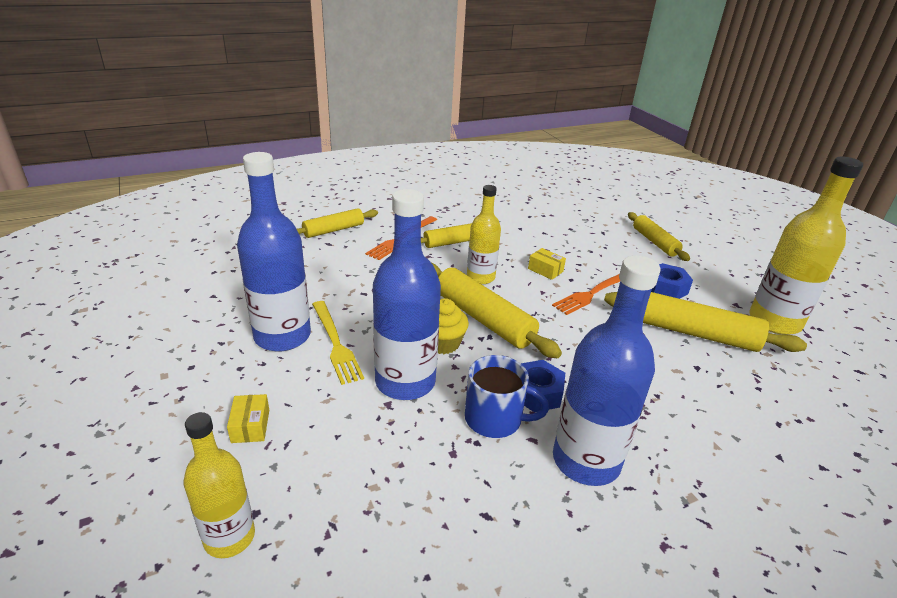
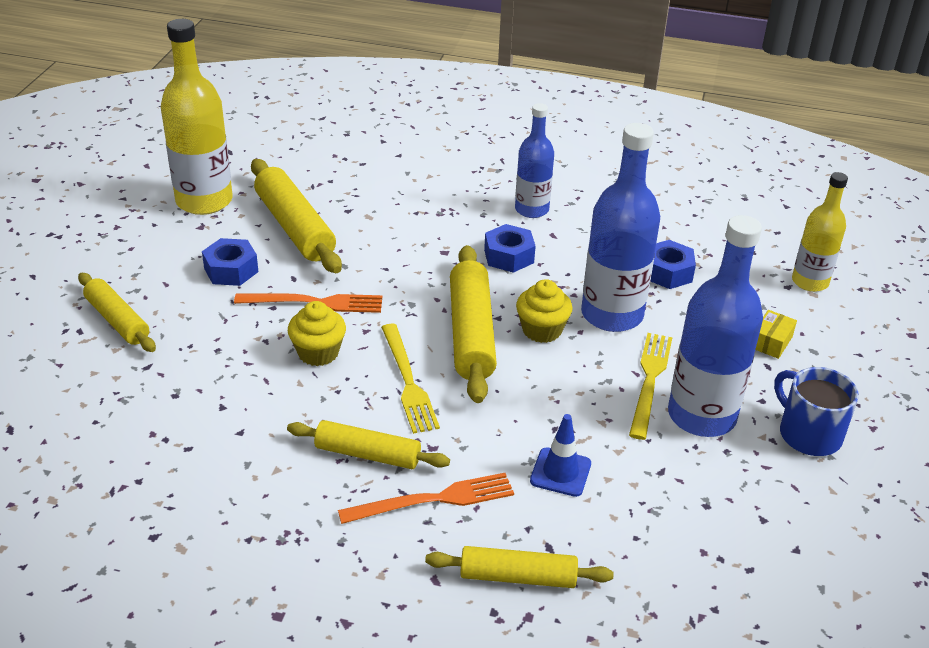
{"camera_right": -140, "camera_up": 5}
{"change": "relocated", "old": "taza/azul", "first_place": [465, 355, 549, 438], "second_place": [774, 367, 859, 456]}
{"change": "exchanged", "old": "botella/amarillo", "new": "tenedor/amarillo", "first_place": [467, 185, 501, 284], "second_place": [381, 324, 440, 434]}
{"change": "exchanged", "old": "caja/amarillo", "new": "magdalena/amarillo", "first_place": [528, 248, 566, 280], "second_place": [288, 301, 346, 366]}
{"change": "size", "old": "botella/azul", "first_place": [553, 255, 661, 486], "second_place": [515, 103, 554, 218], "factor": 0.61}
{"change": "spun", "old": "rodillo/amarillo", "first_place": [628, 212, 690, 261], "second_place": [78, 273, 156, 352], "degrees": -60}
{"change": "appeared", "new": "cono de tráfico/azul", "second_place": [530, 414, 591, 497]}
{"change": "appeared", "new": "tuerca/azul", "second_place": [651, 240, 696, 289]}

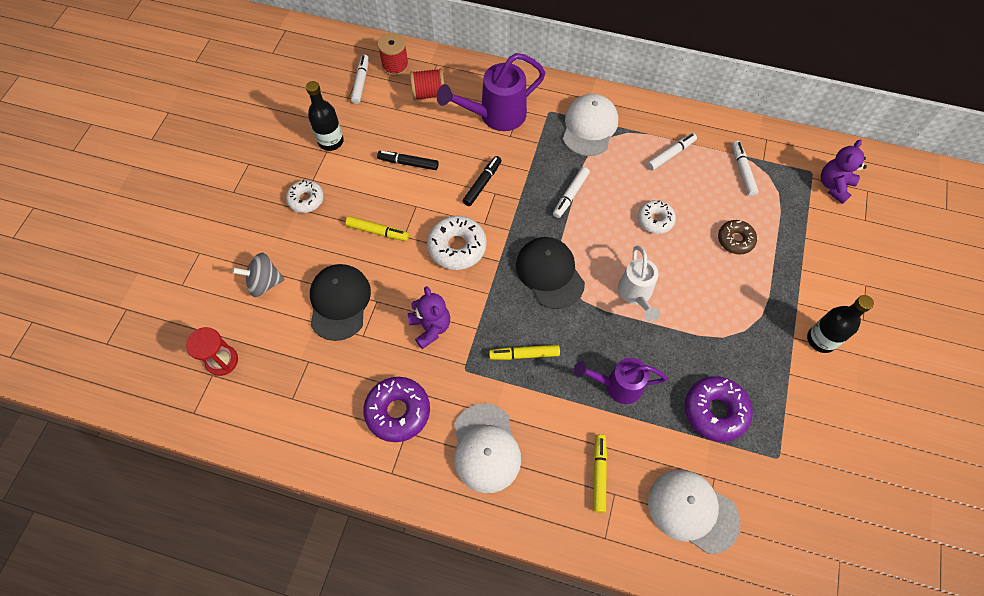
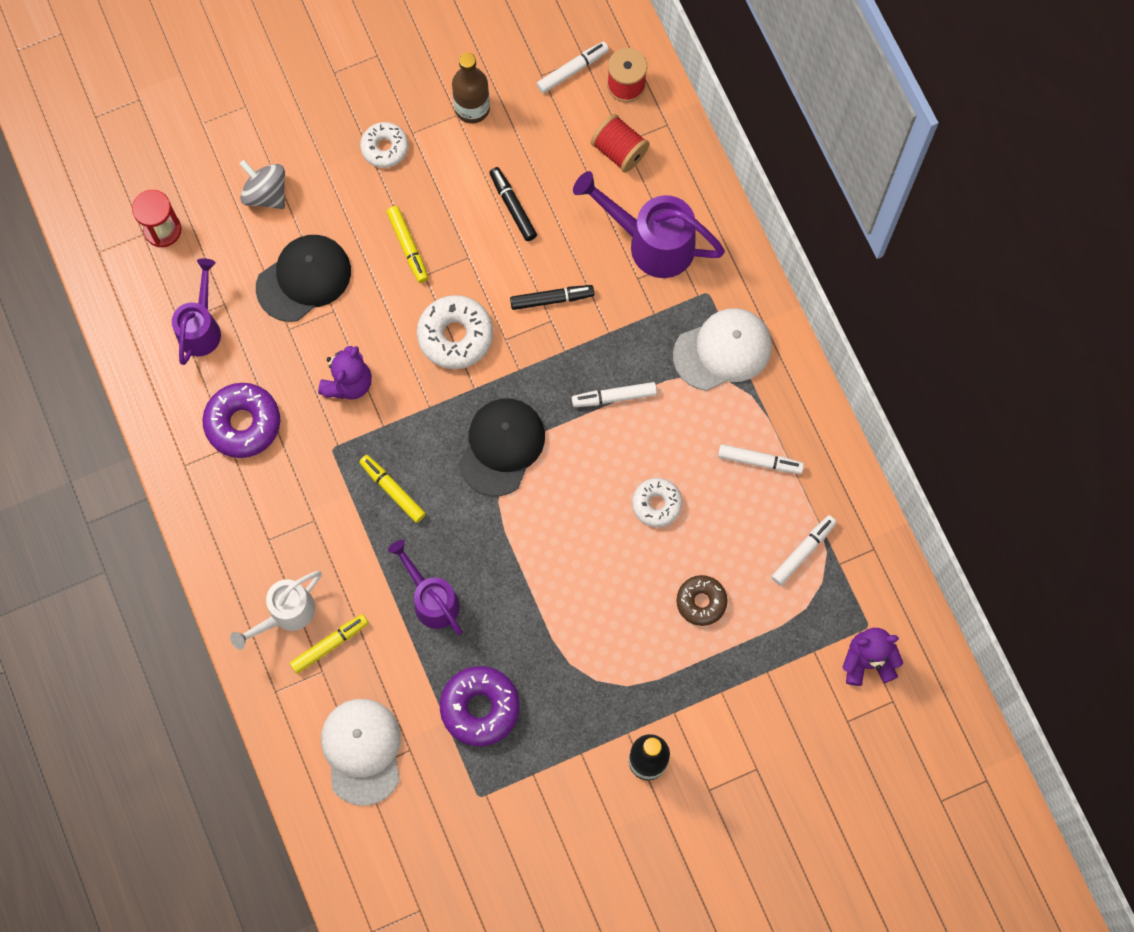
{"camera_right": 50, "camera_up": 10}
{"change": "colour", "old": "botella/negro", "new": "botella/marrón", "first_place": [306, 81, 344, 151], "second_place": [452, 52, 490, 124]}
{"change": "missing", "old": "gorra/blanco", "first_place": [454, 404, 521, 493]}
{"change": "relocated", "old": "regadera/blanco", "first_place": [618, 246, 660, 322], "second_place": [230, 571, 322, 650]}
{"change": "appeared", "new": "regadera/morado", "second_place": [172, 258, 221, 365]}

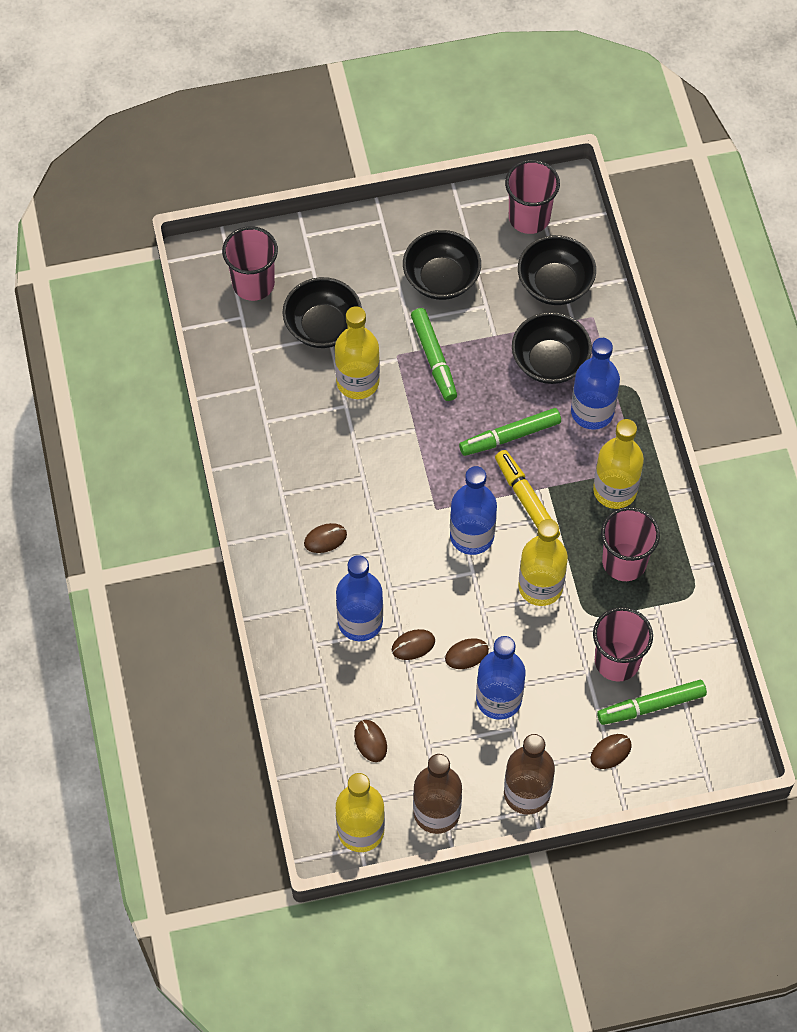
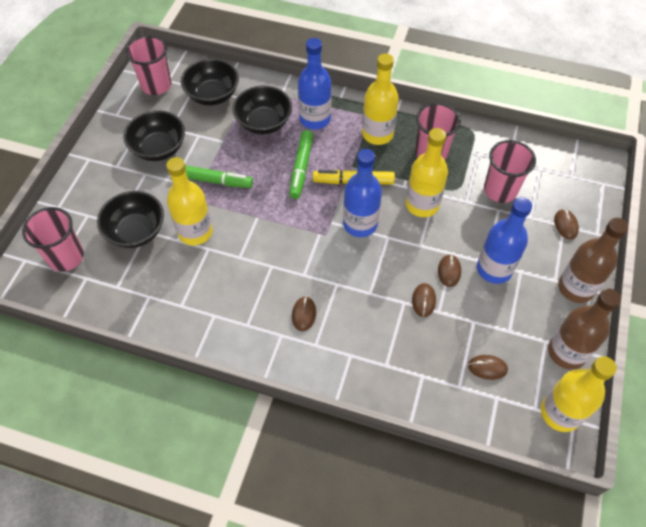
{"camera_right": -60, "camera_up": -5}
{"change": "missing", "old": "botella/azul", "first_place": [336, 555, 383, 641]}
{"change": "missing", "old": "rotulador/verde", "first_place": [597, 680, 707, 725]}

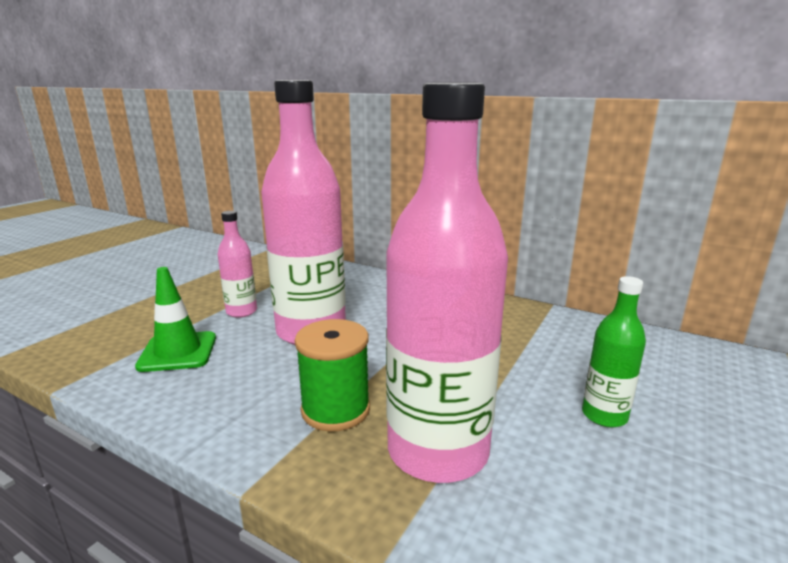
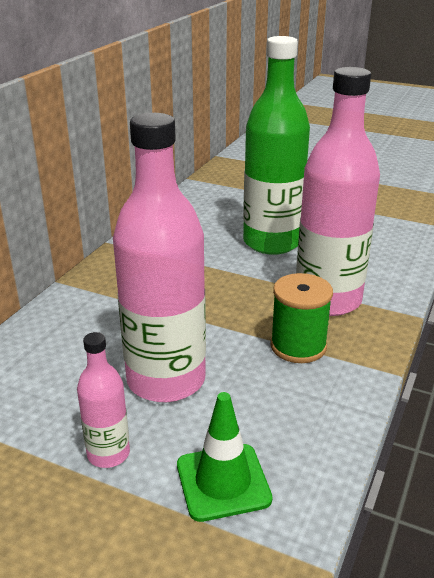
{"camera_right": -95, "camera_up": 10}
{"change": "size", "old": "botella/verde", "first_place": [582, 276, 646, 427], "second_place": [243, 36, 310, 255], "factor": 2.11}

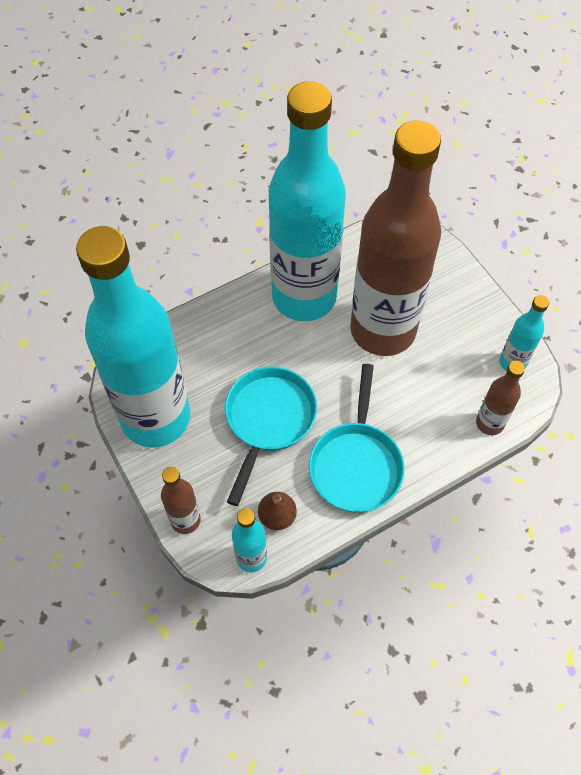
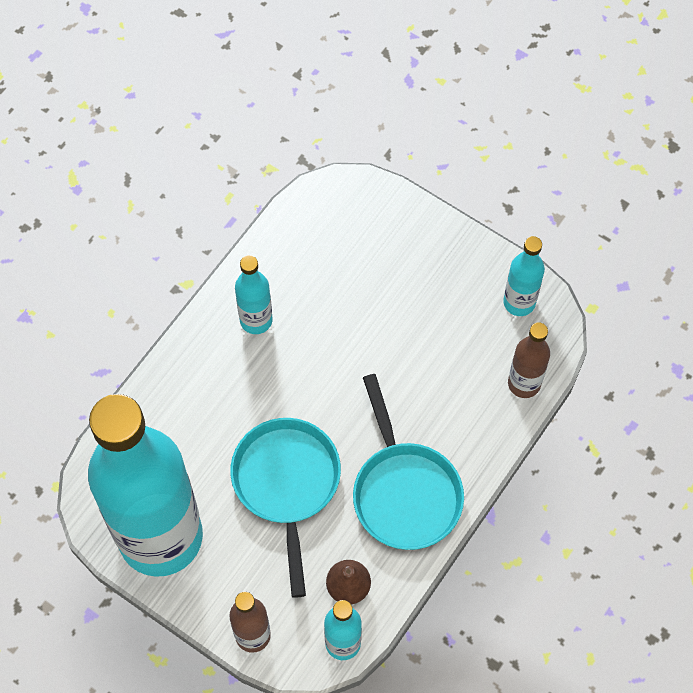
{"camera_right": -25, "camera_up": 5}
{"change": "size", "old": "botella/turquesa", "first_place": [269, 81, 346, 321], "second_place": [235, 255, 272, 334], "factor": 0.41}
{"change": "missing", "old": "botella/marrón", "first_place": [350, 120, 441, 356]}

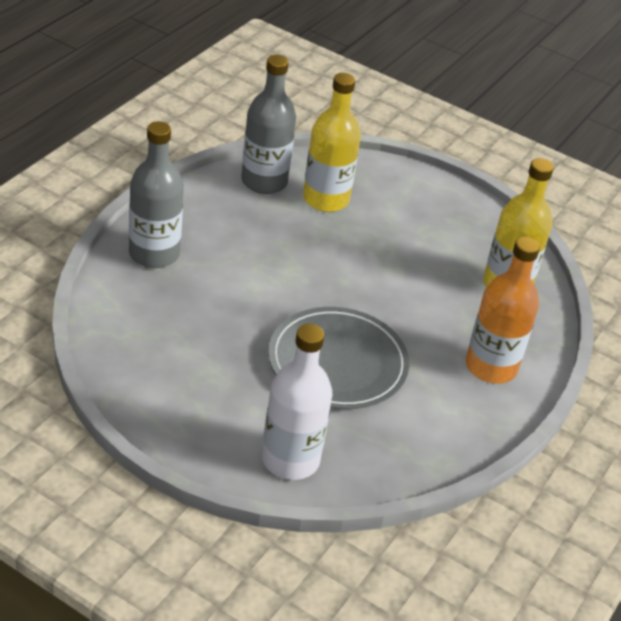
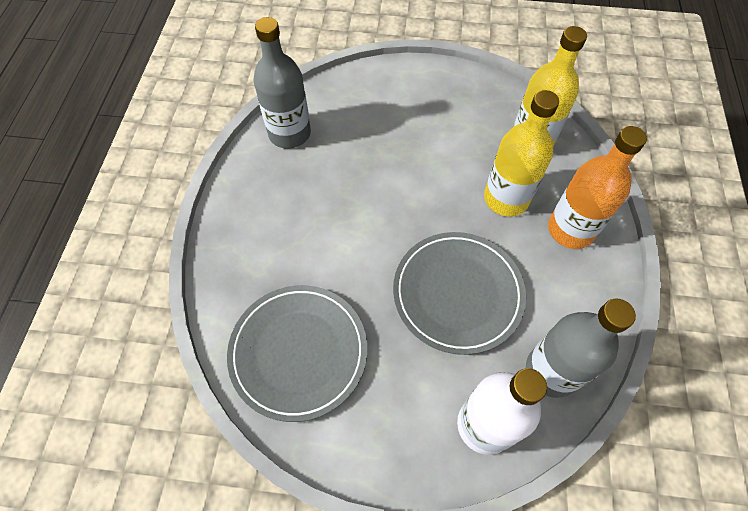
{"camera_right": -20, "camera_up": 20}
{"change": "relocated", "old": "botella/gris", "first_place": [129, 121, 184, 268], "second_place": [526, 298, 636, 398]}
{"change": "relocated", "old": "botella/amarillo", "first_place": [303, 73, 361, 212], "second_place": [484, 90, 559, 217]}
{"change": "appeared", "new": "plato/gris", "second_place": [227, 285, 367, 422]}

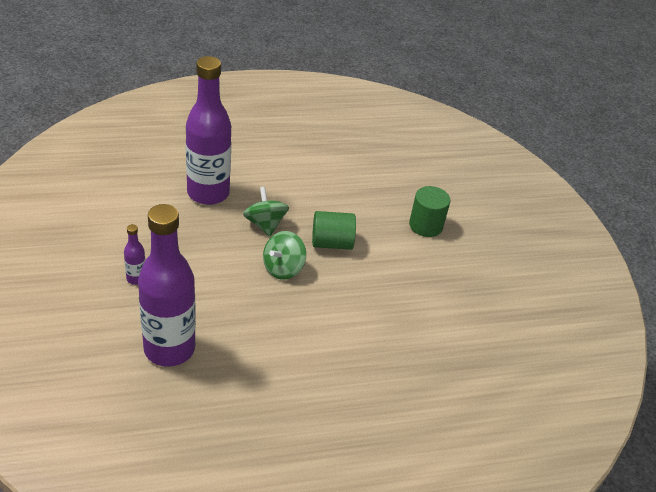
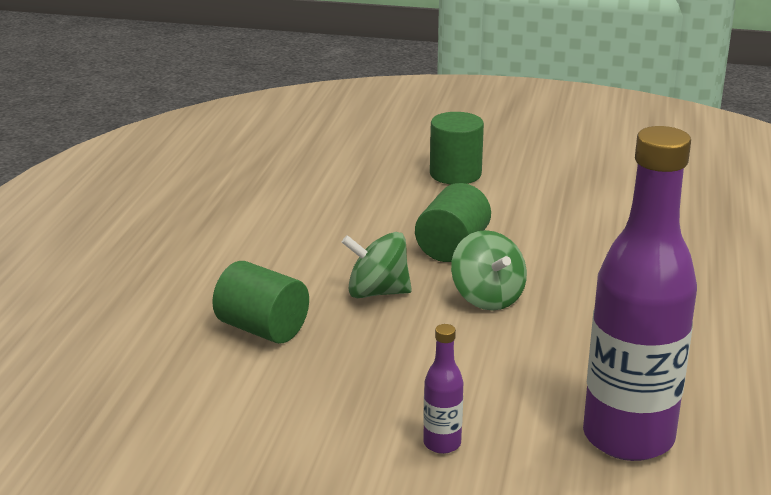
{"camera_right": -60, "camera_up": -15}
{"change": "exchanged", "old": "botella/morado", "new": "cilindro/verde", "first_place": [186, 56, 231, 205], "second_place": [212, 261, 309, 344]}

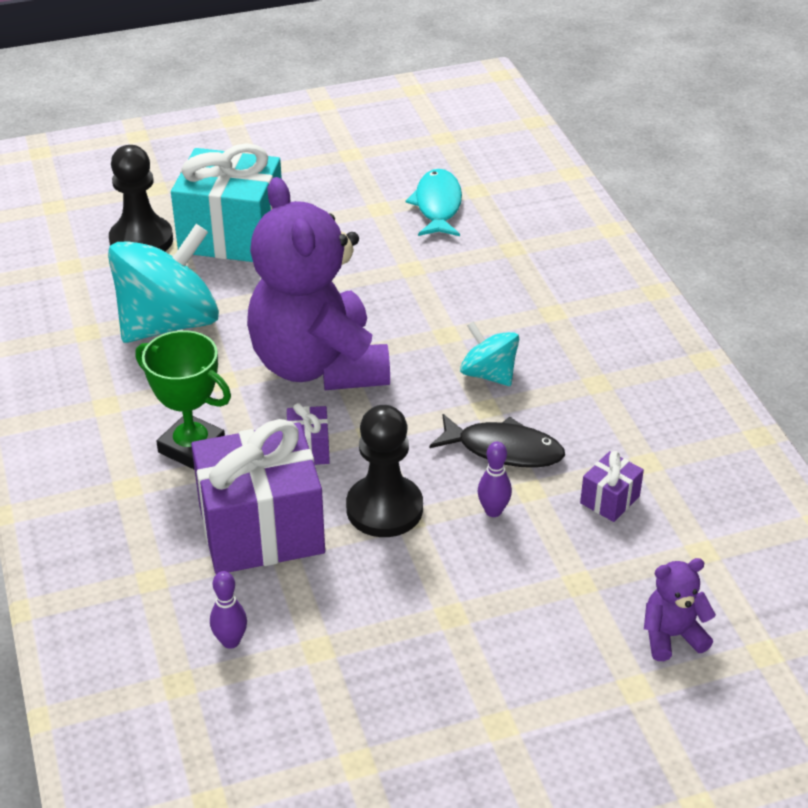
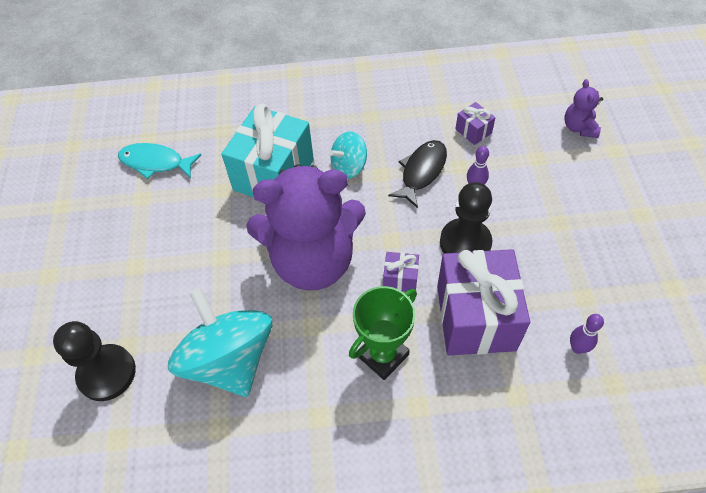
{"camera_right": -75, "camera_up": 15}
{"change": "relocated", "old": "regalo/turquesa", "first_place": [171, 143, 282, 262], "second_place": [221, 104, 314, 197]}

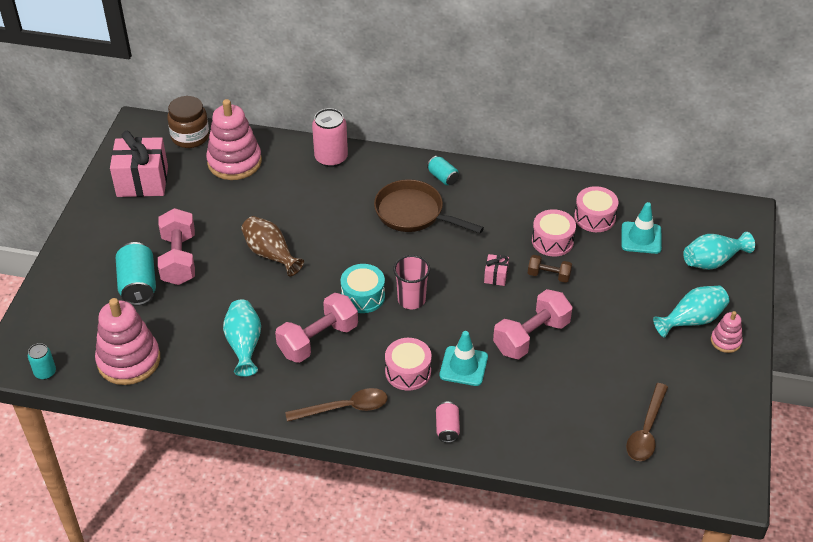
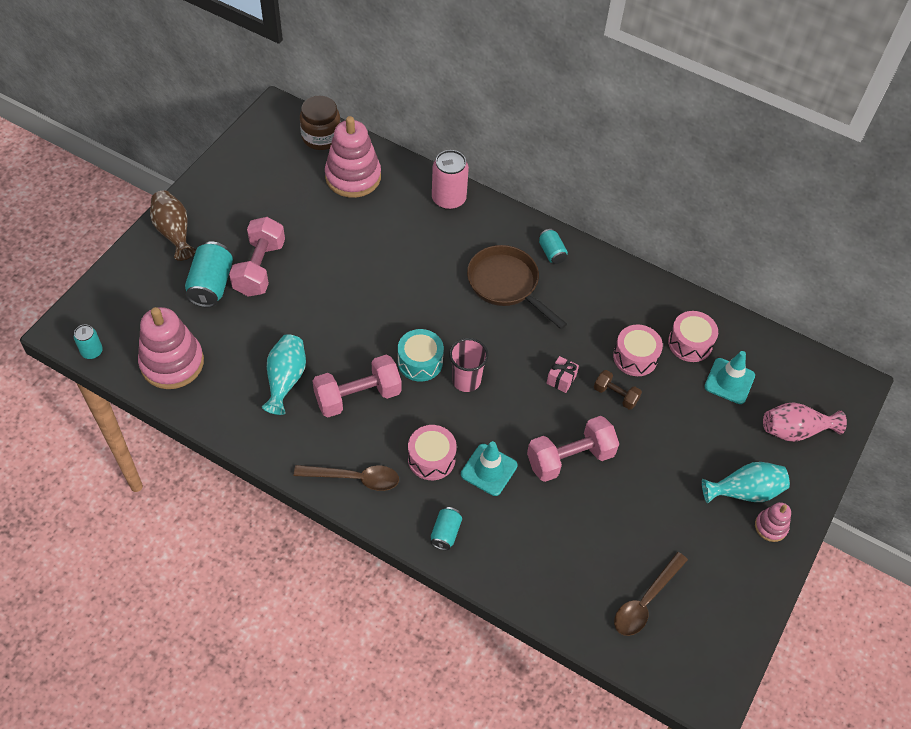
{"camera_right": 15, "camera_up": 10}
{"change": "missing", "old": "regalo/rosa", "first_place": [110, 131, 168, 197]}
{"change": "relocated", "old": "florero/marrón", "first_place": [241, 216, 304, 276], "second_place": [150, 190, 196, 261]}
{"change": "colour", "old": "lata/rosa", "new": "lata/turquesa", "first_place": [436, 402, 460, 443], "second_place": [431, 507, 462, 550]}
{"change": "colour", "old": "florero/turquesa", "new": "florero/rosa", "first_place": [683, 232, 755, 270], "second_place": [763, 402, 847, 442]}

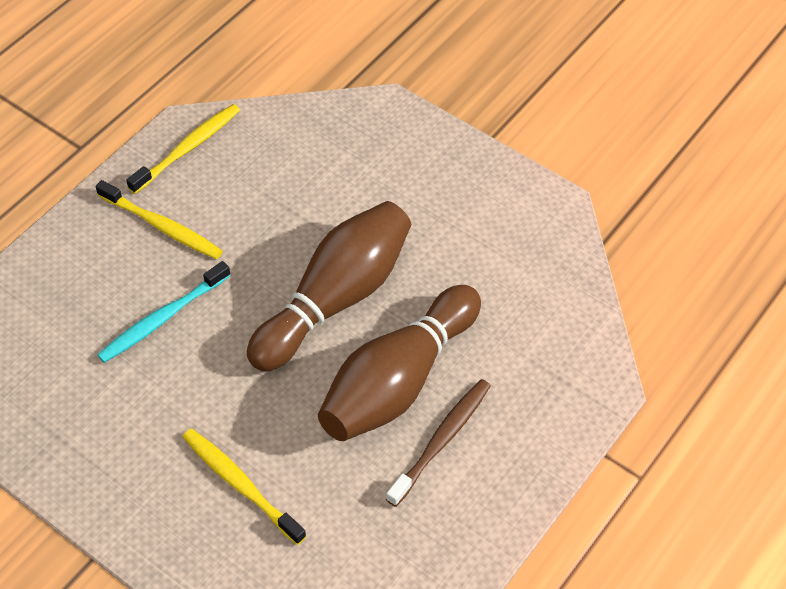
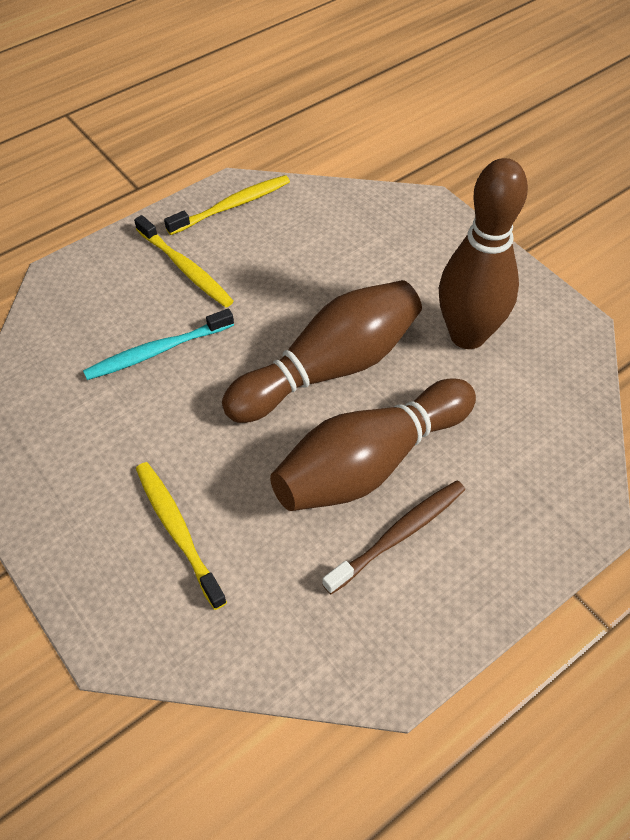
{"camera_right": 15, "camera_up": 0}
{"change": "appeared", "new": "bolo/marrón", "second_place": [439, 158, 528, 349]}

